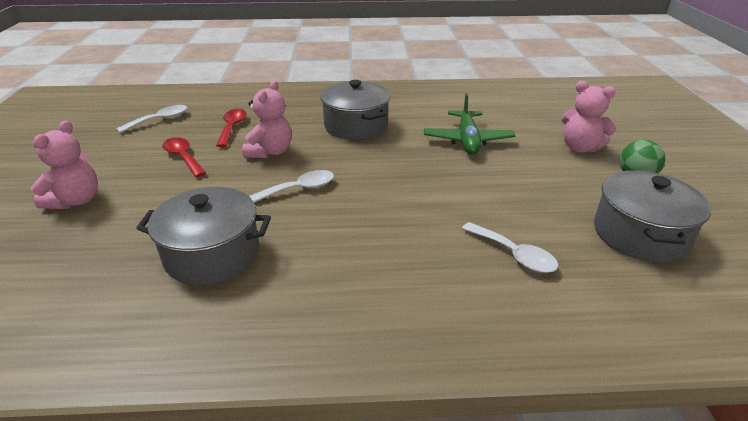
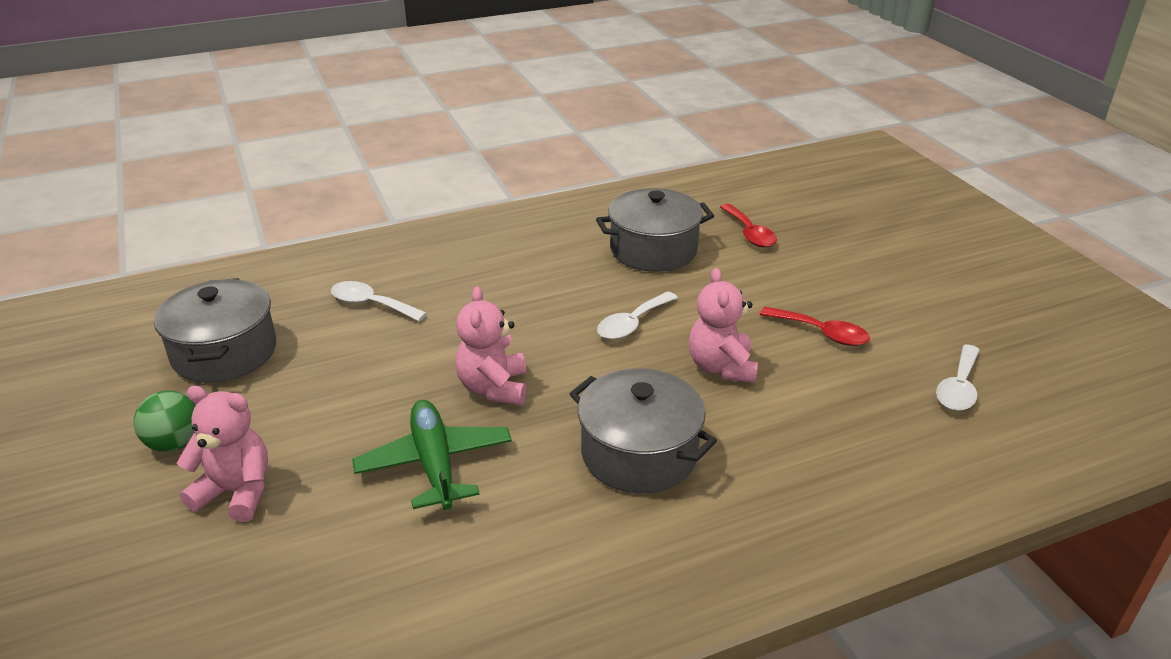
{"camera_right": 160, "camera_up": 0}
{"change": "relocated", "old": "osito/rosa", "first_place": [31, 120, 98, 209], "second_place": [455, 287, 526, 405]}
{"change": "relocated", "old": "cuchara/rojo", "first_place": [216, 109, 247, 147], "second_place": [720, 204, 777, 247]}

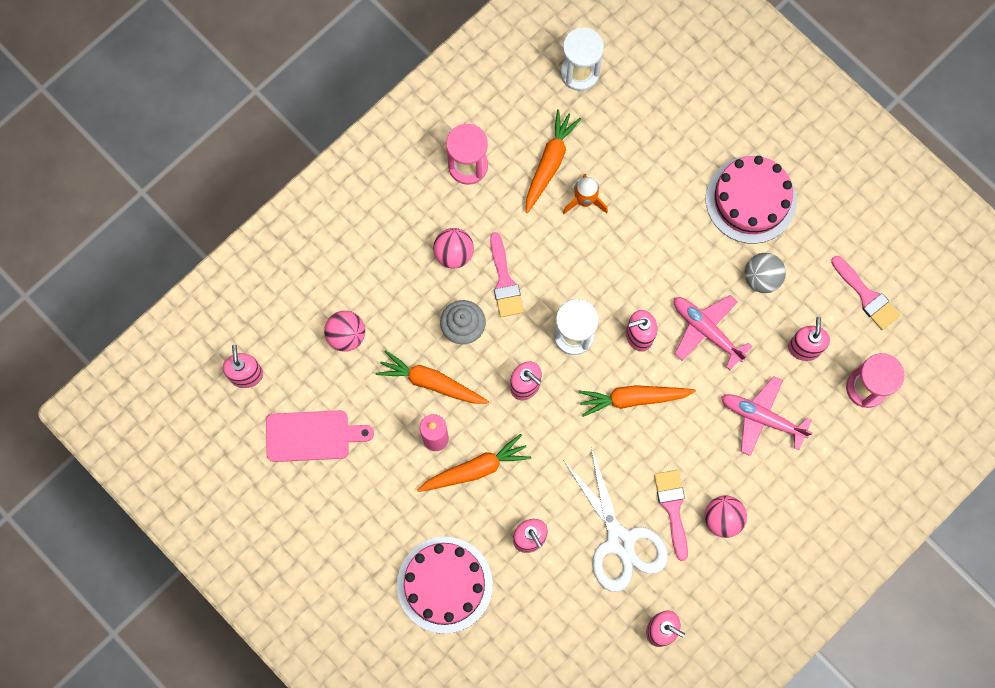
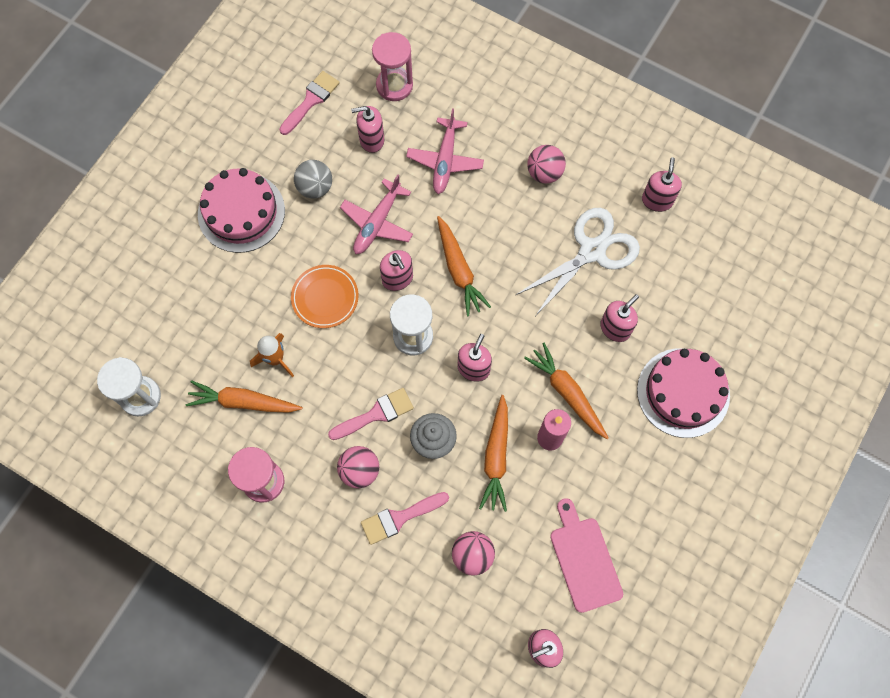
{"camera_right": -105, "camera_up": -5}
{"change": "relocated", "old": "pincel/rosa", "first_place": [654, 470, 688, 561], "second_place": [361, 492, 449, 545]}
{"change": "appeared", "new": "plato/naranja", "second_place": [291, 265, 359, 328]}

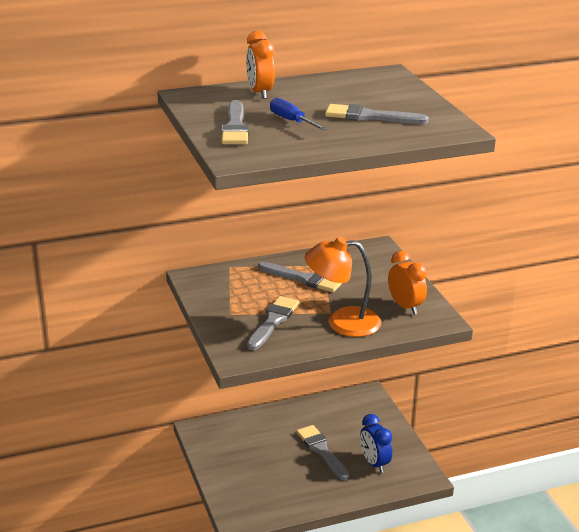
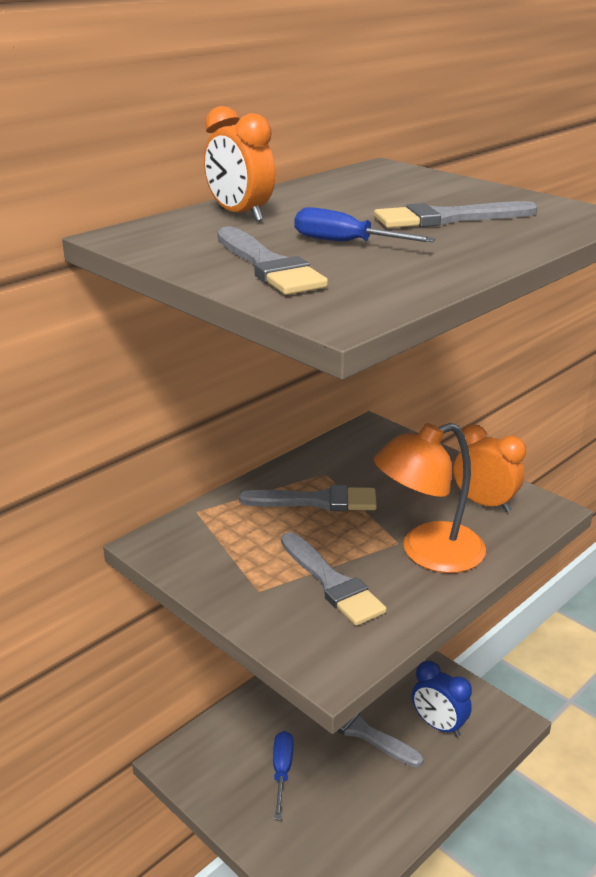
{"camera_right": -25, "camera_up": 0}
{"change": "spun", "old": "pincel/gris", "first_place": [247, 296, 299, 350], "second_place": [281, 532, 387, 626], "degrees": 150}
{"change": "appeared", "new": "destornillador/azul", "second_place": [273, 731, 293, 820]}

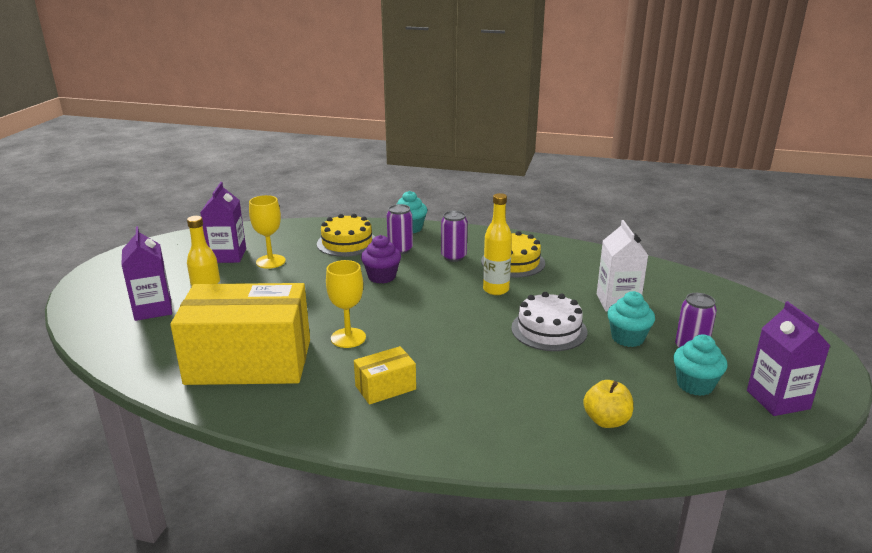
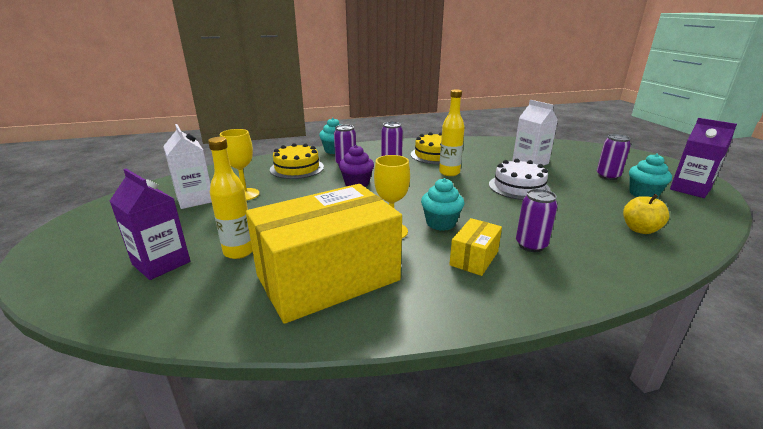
{"camera_right": -30, "camera_up": 0}
{"change": "colour", "old": "cartón de leche/morado", "new": "cartón de leche/blanco", "first_place": [200, 182, 246, 263], "second_place": [163, 124, 212, 209]}
{"change": "relocated", "old": "magdalena/turquesa", "first_place": [607, 291, 655, 347], "second_place": [421, 178, 464, 231]}
{"change": "appeared", "new": "lata/morado", "second_place": [516, 189, 558, 252]}

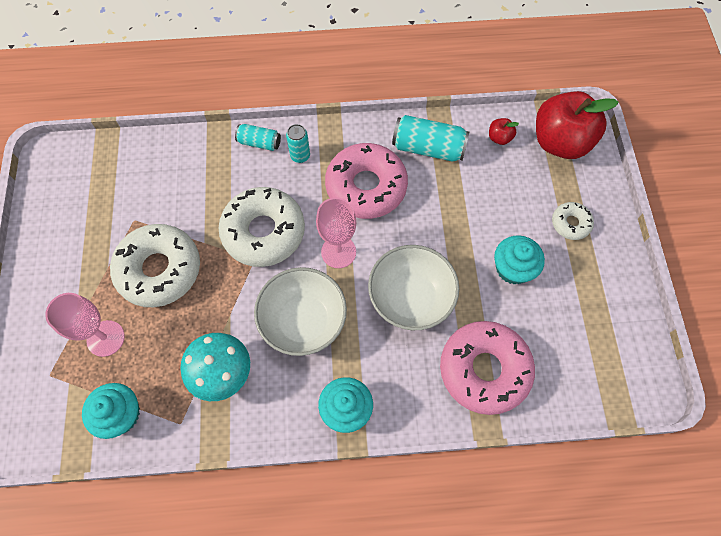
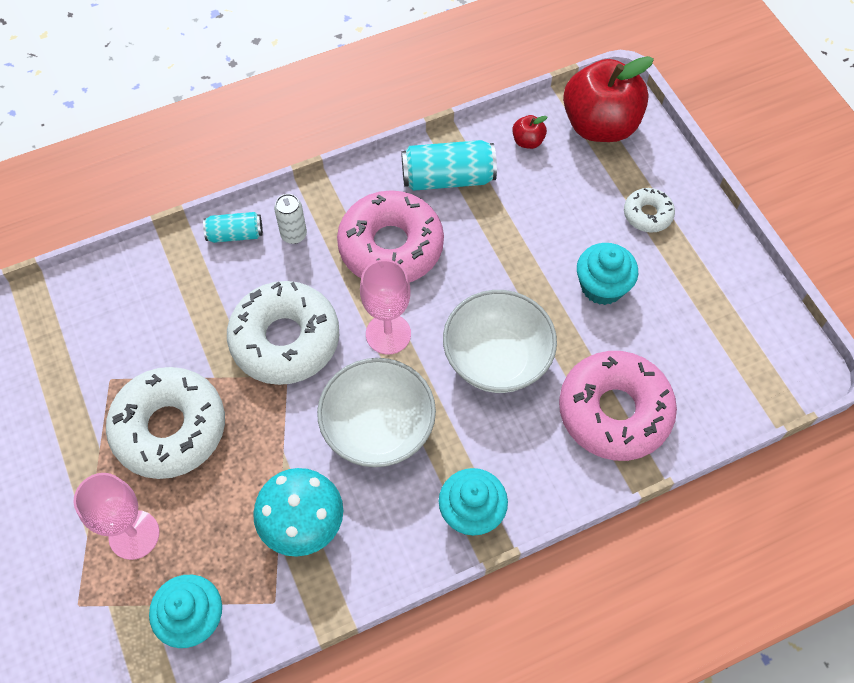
{"camera_right": -20, "camera_up": -5}
{"change": "colour", "old": "lata/turquesa", "new": "lata/blanco", "first_place": [286, 124, 310, 163], "second_place": [274, 194, 307, 244]}

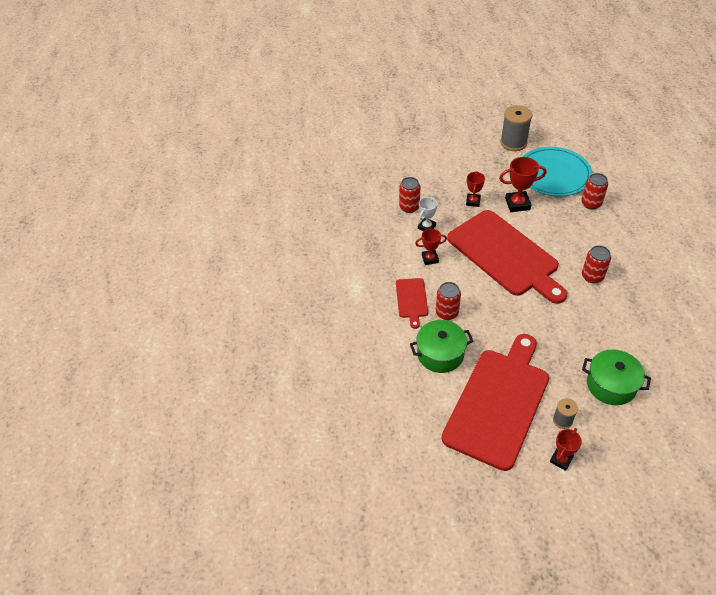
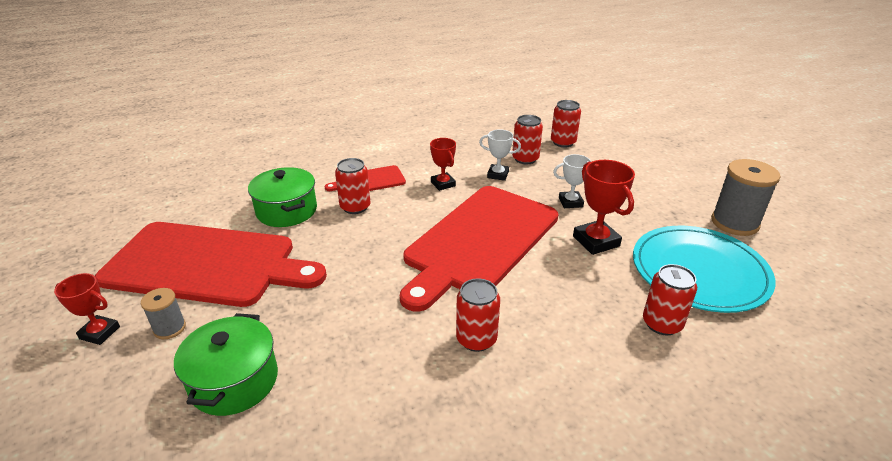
{"camera_right": 70, "camera_up": -15}
{"change": "colour", "old": "trofeo/rojo", "new": "trofeo/blanco", "first_place": [466, 171, 485, 207], "second_place": [553, 154, 592, 208]}
{"change": "appeared", "new": "lata/rojo", "second_place": [551, 100, 581, 147]}

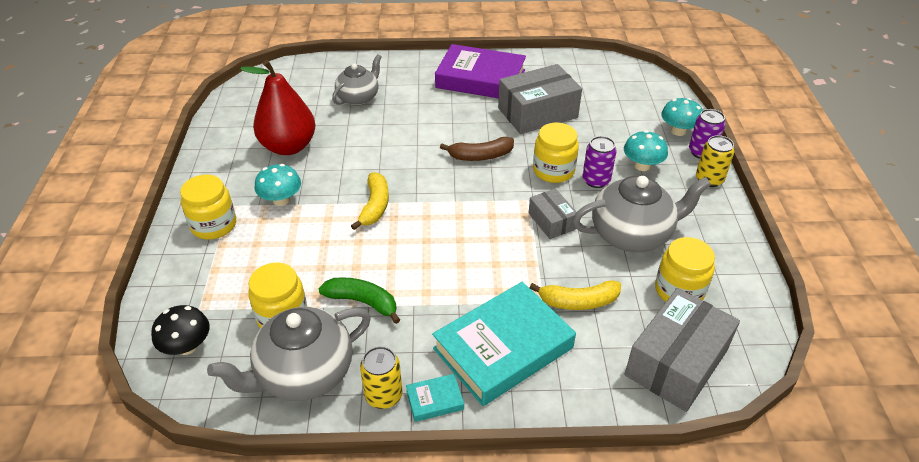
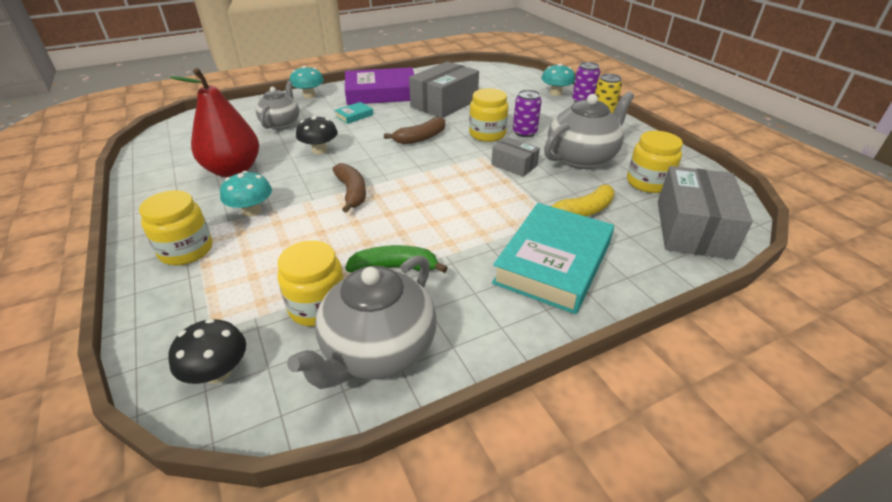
{"camera_right": -25, "camera_up": -5}
{"change": "colour", "old": "plátano/amarillo", "new": "plátano/marrón", "first_place": [351, 172, 389, 230], "second_place": [333, 163, 366, 213]}
{"change": "missing", "old": "lata/amarillo", "first_place": [360, 346, 403, 409]}
{"change": "relocated", "old": "libro/turquesa", "first_place": [406, 374, 464, 422], "second_place": [334, 102, 373, 124]}
{"change": "relocated", "old": "seta/turquesa", "first_place": [624, 130, 668, 171], "second_place": [290, 66, 324, 98]}
{"change": "appeared", "new": "seta/negro", "second_place": [296, 116, 338, 154]}

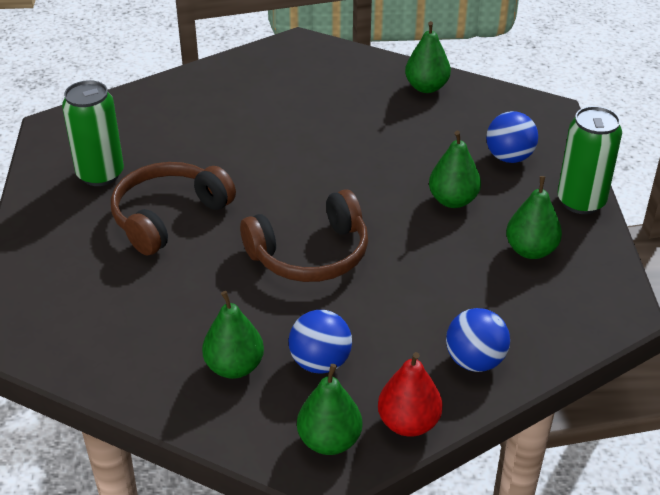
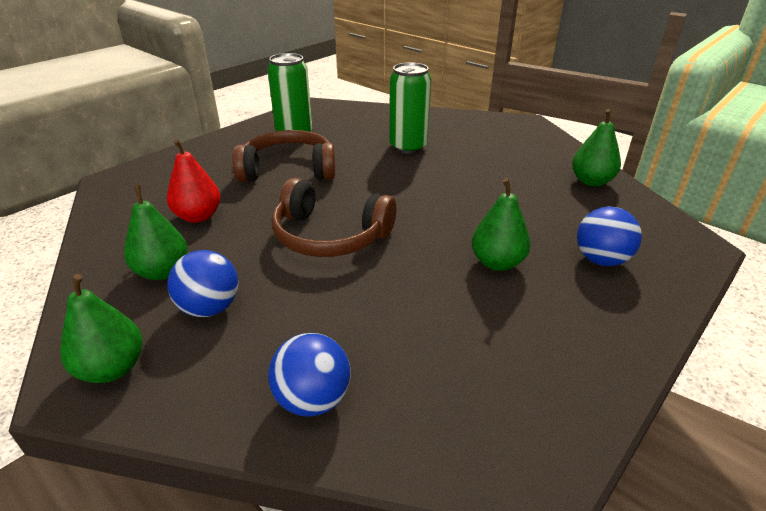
{"camera_right": 45, "camera_up": -5}
{"change": "relocated", "old": "pera/rojo", "first_place": [378, 352, 443, 437], "second_place": [167, 139, 221, 223]}
{"change": "missing", "old": "pera/verde", "first_place": [506, 176, 562, 259]}
{"change": "relocated", "old": "lata/verde", "first_place": [557, 106, 622, 214], "second_place": [389, 62, 431, 154]}

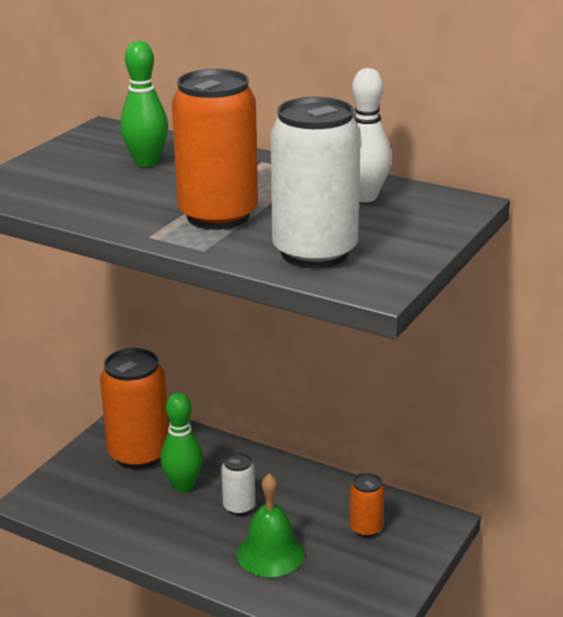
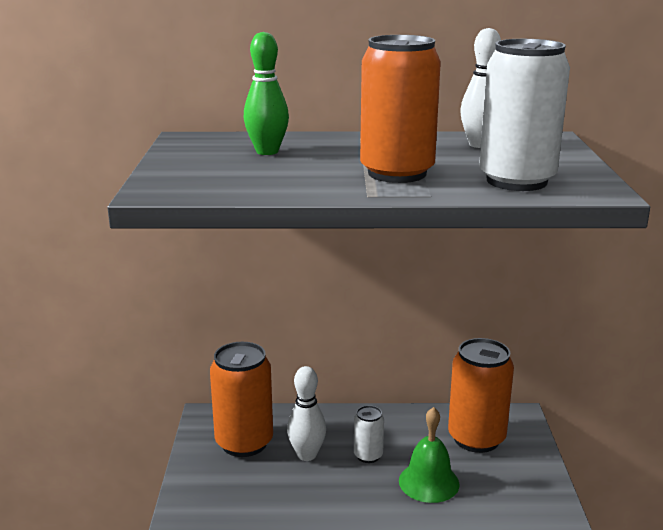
{"camera_right": -30, "camera_up": -5}
{"change": "colour", "old": "bolo/verde", "new": "bolo/blanco", "first_place": [160, 392, 203, 492], "second_place": [287, 366, 326, 461]}
{"change": "size", "old": "lata/naranja", "first_place": [349, 473, 384, 538], "second_place": [448, 338, 514, 453], "factor": 2.02}

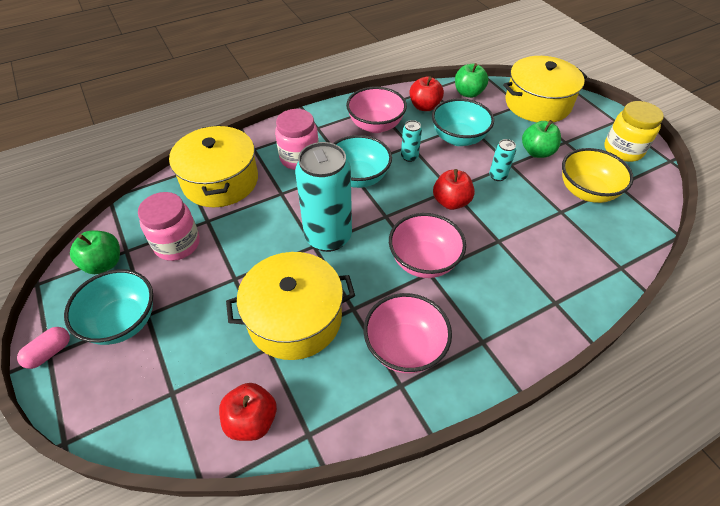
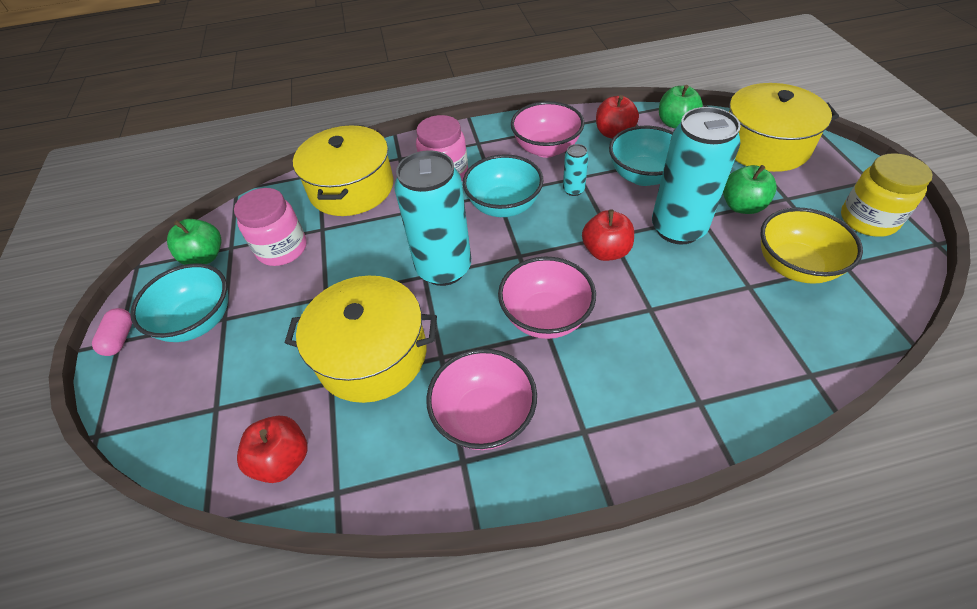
{"camera_right": 20, "camera_up": 0}
{"change": "spun", "old": "cápsula/rosa", "first_place": [17, 327, 70, 369], "second_place": [92, 308, 132, 356], "degrees": -60}
{"change": "size", "old": "lata/turquesa", "first_place": [489, 139, 516, 181], "second_place": [652, 107, 741, 244], "factor": 2.32}

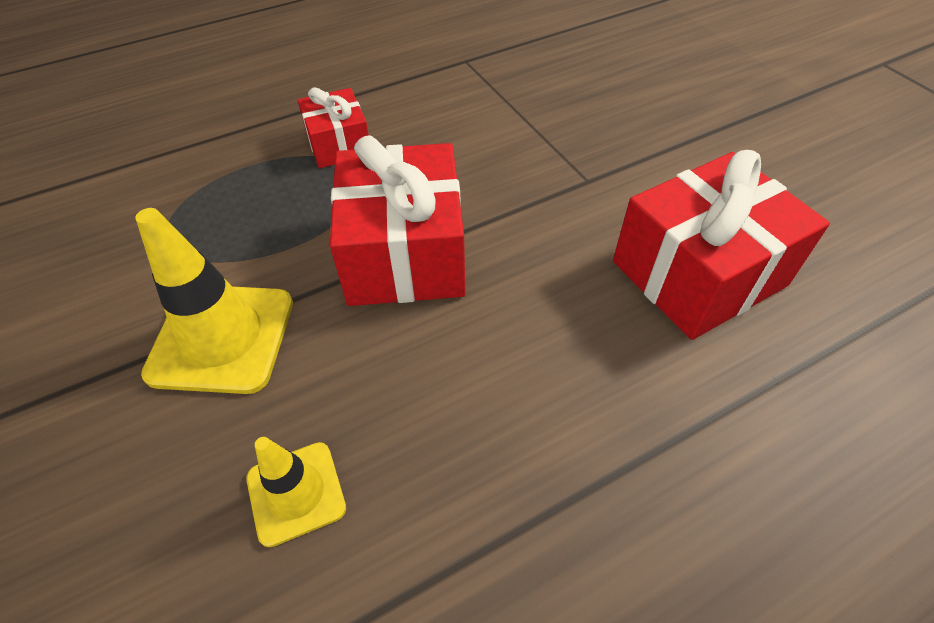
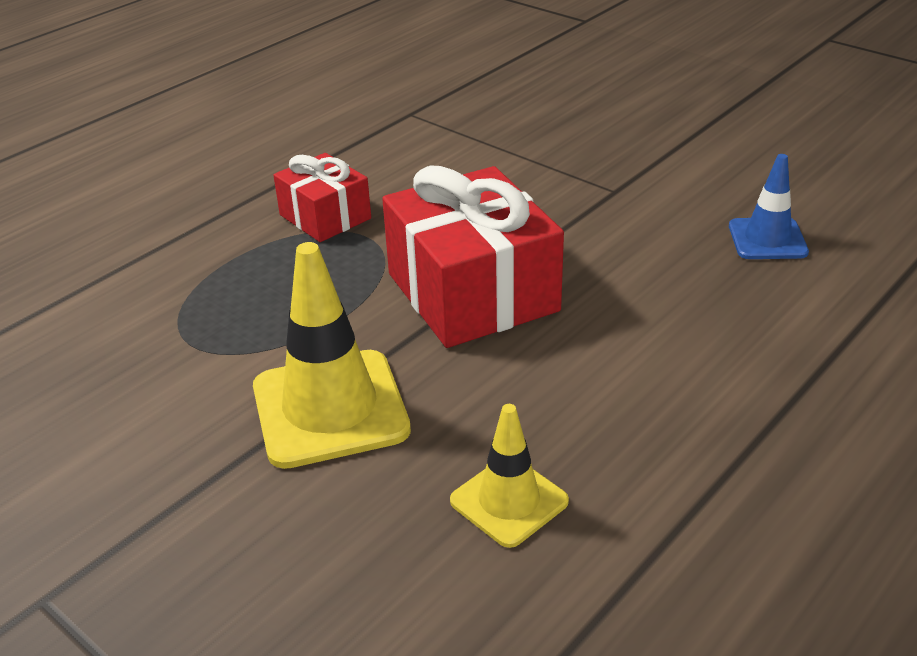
{"camera_right": -20, "camera_up": -15}
{"change": "exchanged", "old": "regalo/rojo", "new": "cono de tráfico/azul", "first_place": [613, 150, 830, 340], "second_place": [729, 154, 809, 259]}

